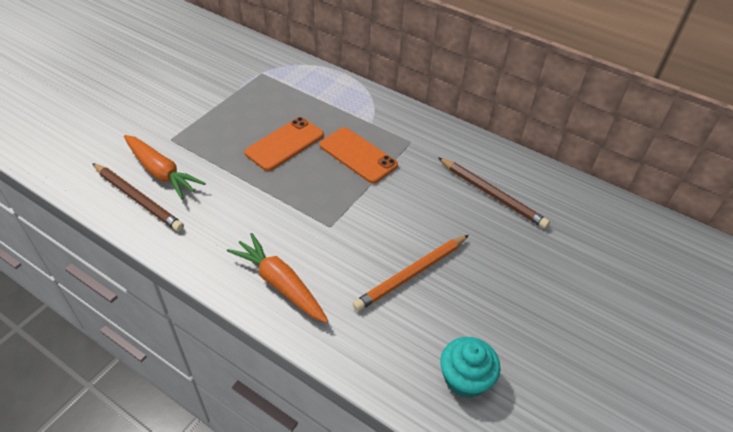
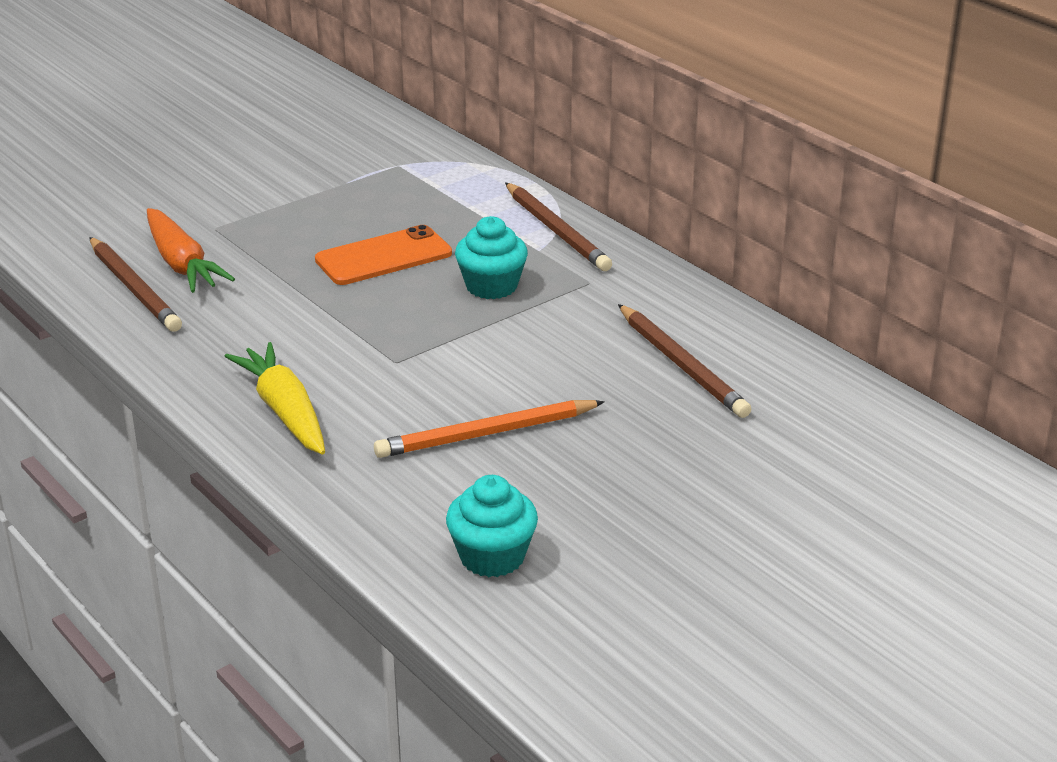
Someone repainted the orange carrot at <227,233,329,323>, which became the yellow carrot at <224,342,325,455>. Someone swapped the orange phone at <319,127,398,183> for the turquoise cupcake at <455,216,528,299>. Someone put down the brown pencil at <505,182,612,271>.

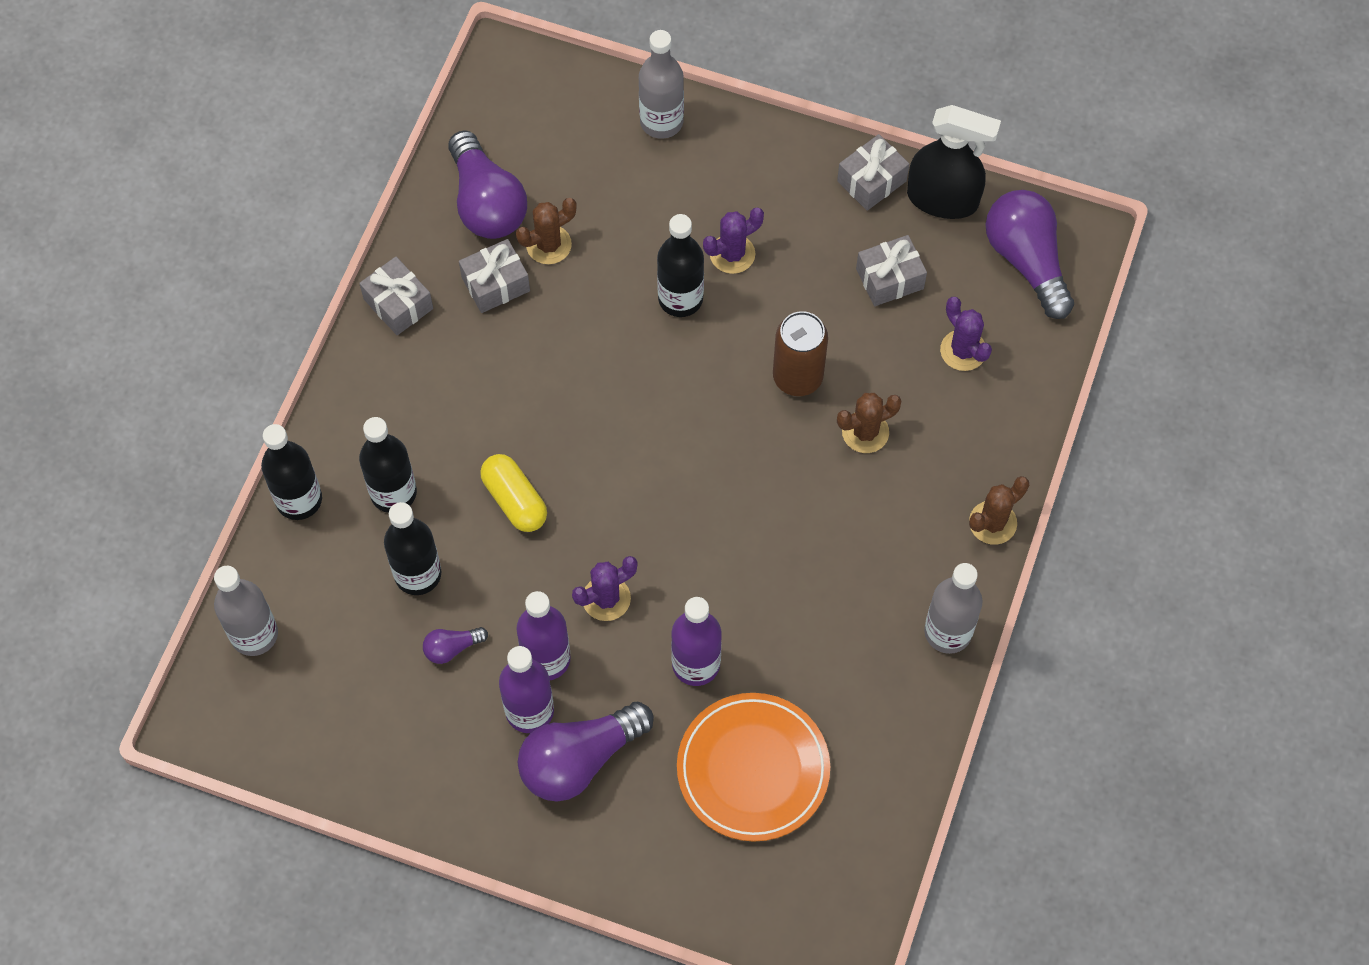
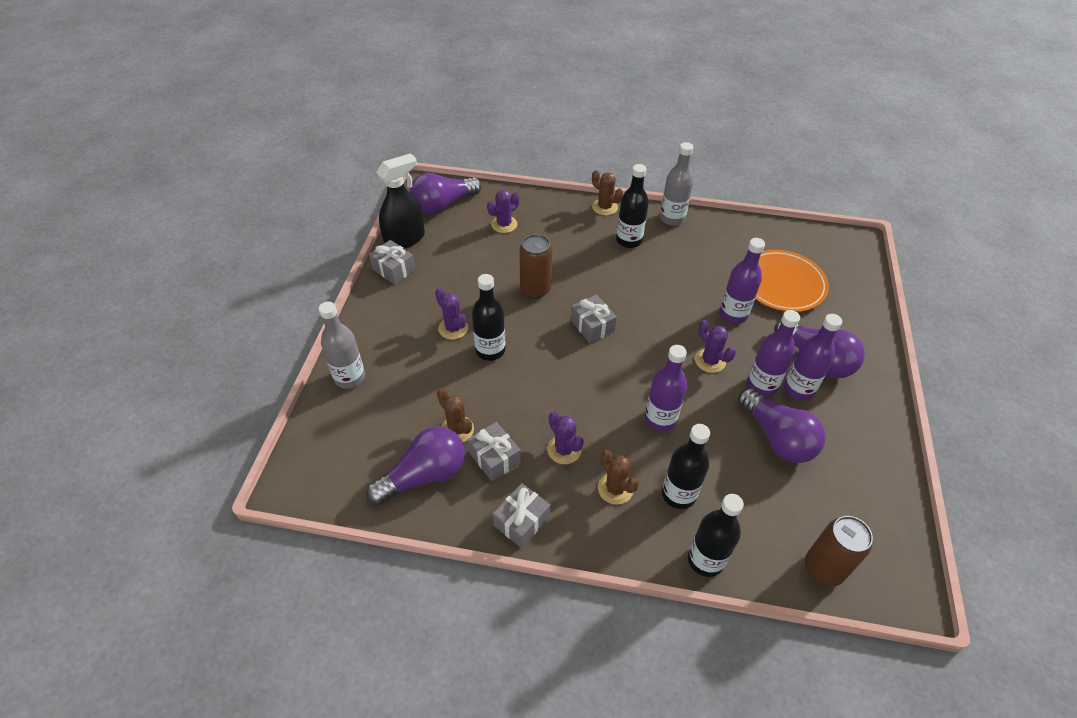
Someone rotated the black spray bottle at <907,105,1001,219> by 45 degrees clockwise. Someone put down the purple cactus at <547,411,584,464>. Someone carried the grey gift from <856,235,927,306> to <571,295,617,343>. Someone carried the brown cactus from <837,393,902,453> to <598,450,639,505>. Someone carried the black bottle from <384,502,441,595> to <616,164,649,248>. Someone swapped the yellow capsule at <480,454,547,532> for the purple bottle at <645,345,687,431>. Someone scaled the purple light bulb at <423,627,488,664> by 2.18. Someone swapped the grey bottle at <214,566,278,656> for the brown can at <805,516,873,586>.

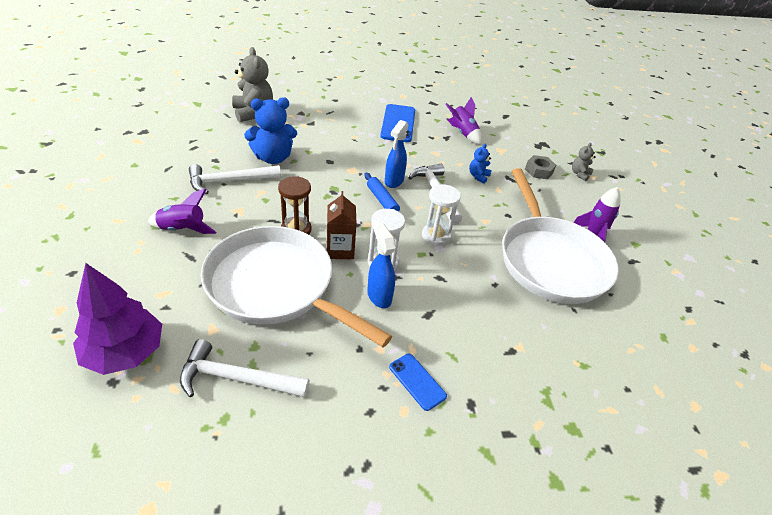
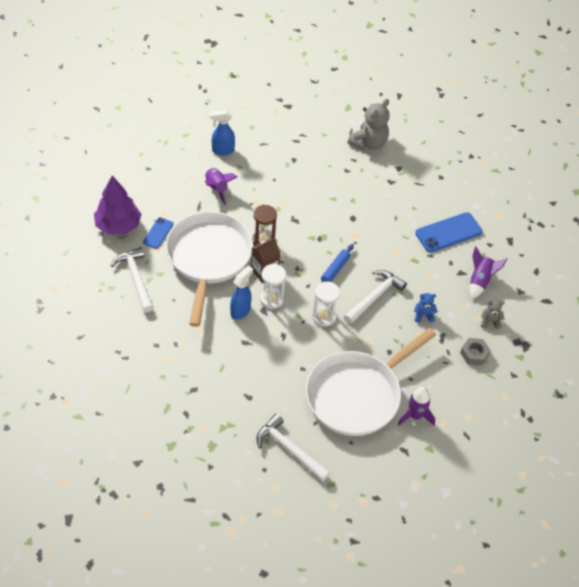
Someone carried the blue phone from <389,354,447,411> to <143,217,173,249>. Someone carried the blue spray bottle from <385,120,408,188> to <210,110,235,156>. Someone carried the white hammer from <189,164,281,194> to <257,414,330,481>. Someone carried the grey teddy bear from <572,143,596,181> to <481,300,504,329>. Someone took away the blue teddy bear at <244,97,297,164>.

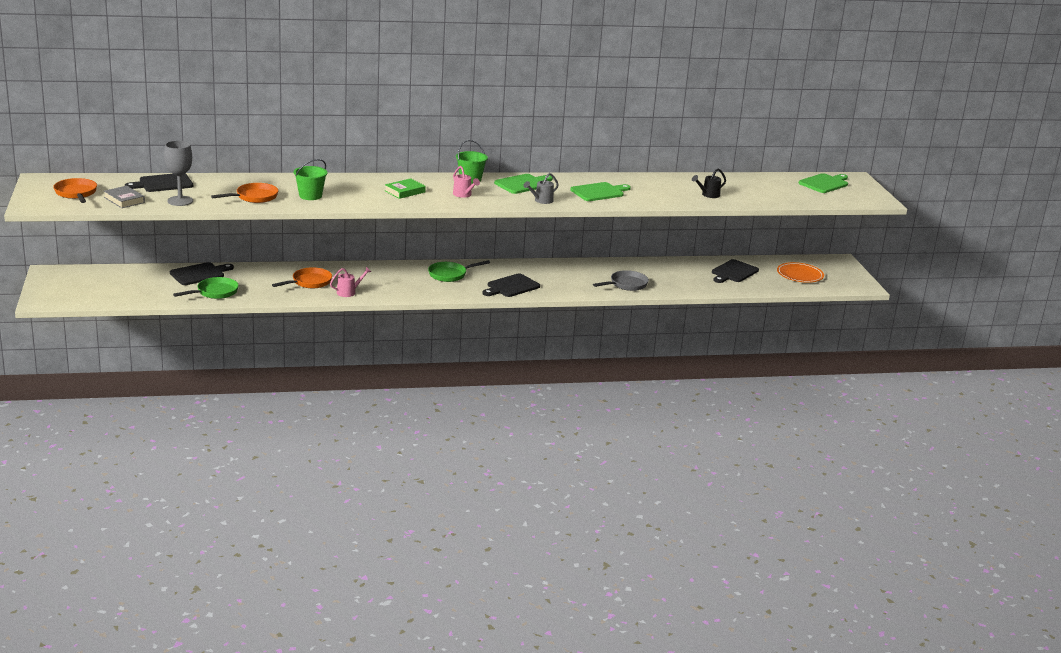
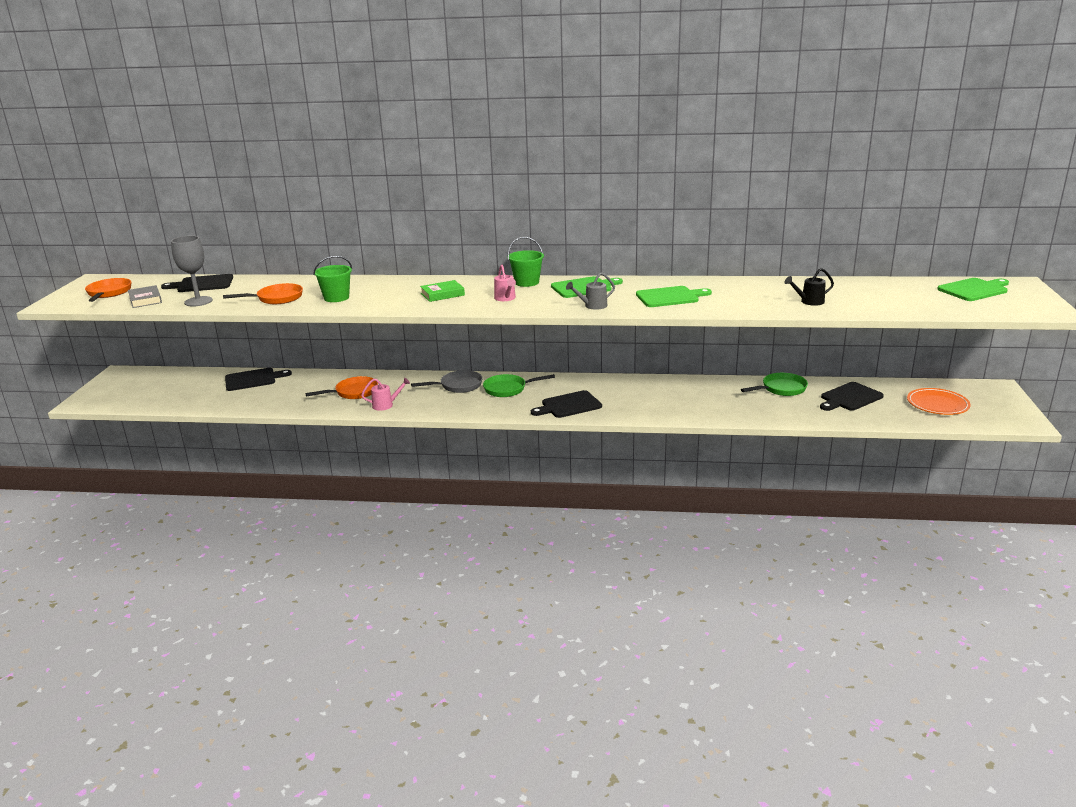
Someone carried the grey pan from <593,270,649,291> to <411,370,483,393>. Someone carried the green pan from <173,277,239,299> to <741,373,808,396>.

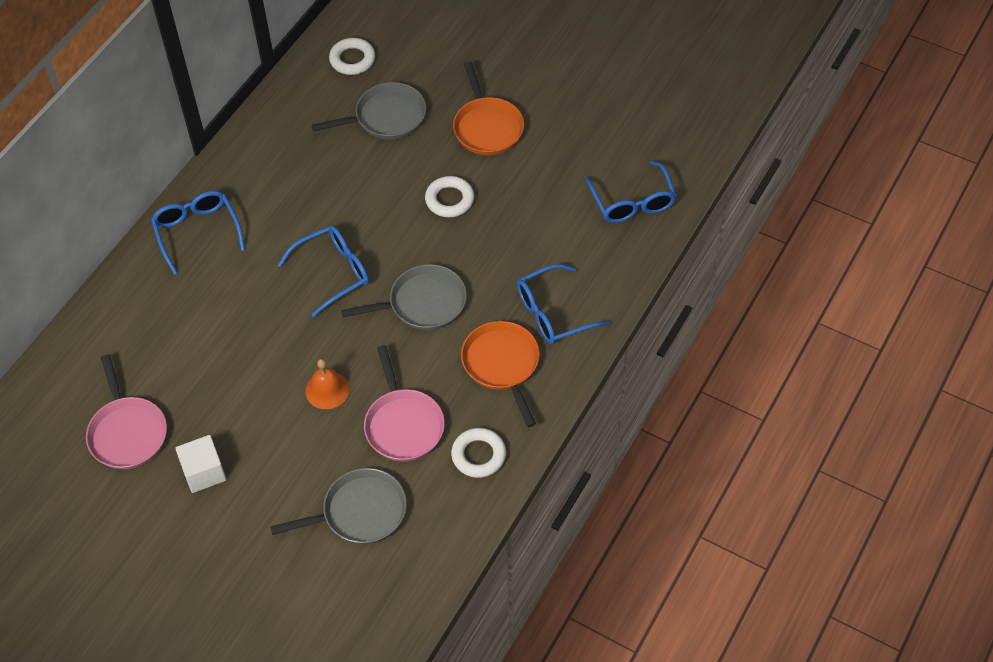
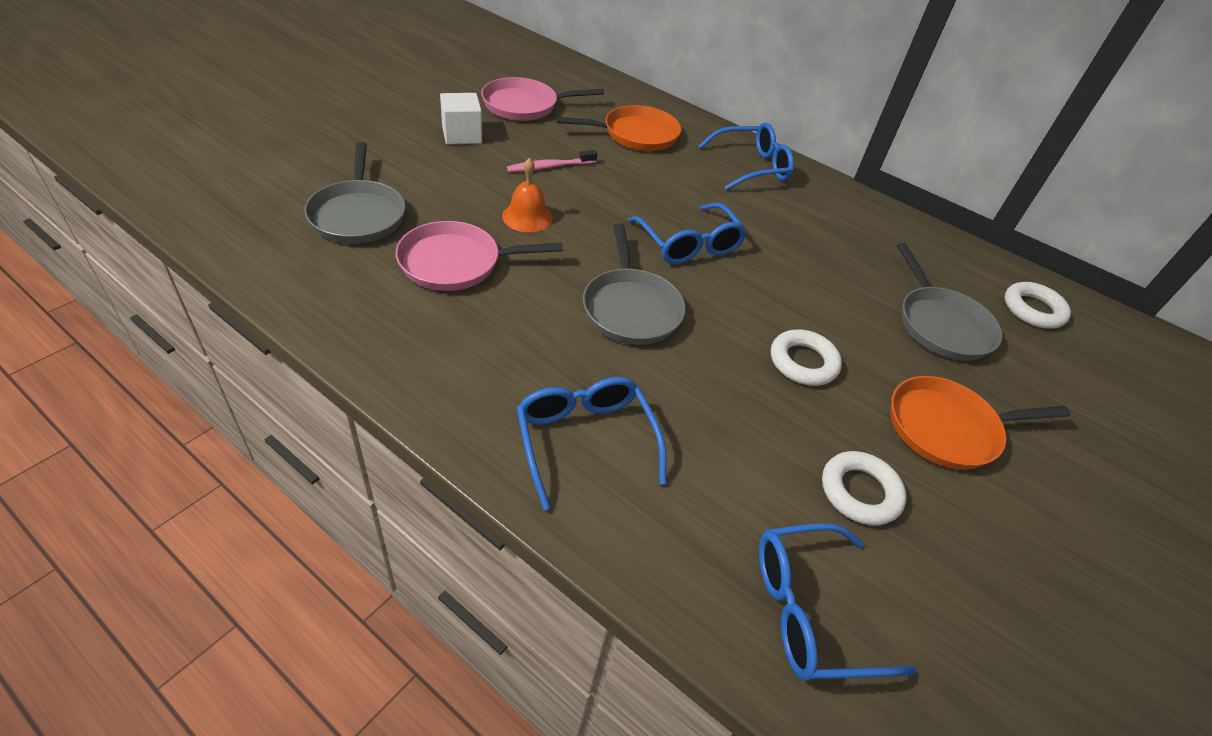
Someone put down the pink toothbrush at <507,150,597,172>. Someone carried the orange pan from <461,321,540,427> to <556,105,681,151>. Someone carried the white ring from <451,428,506,478> to <822,451,907,525>.

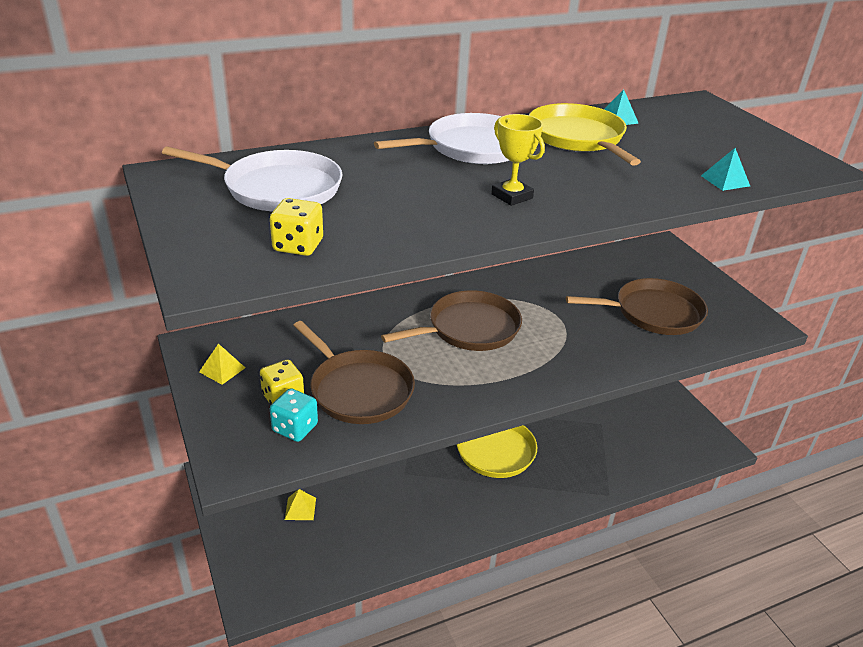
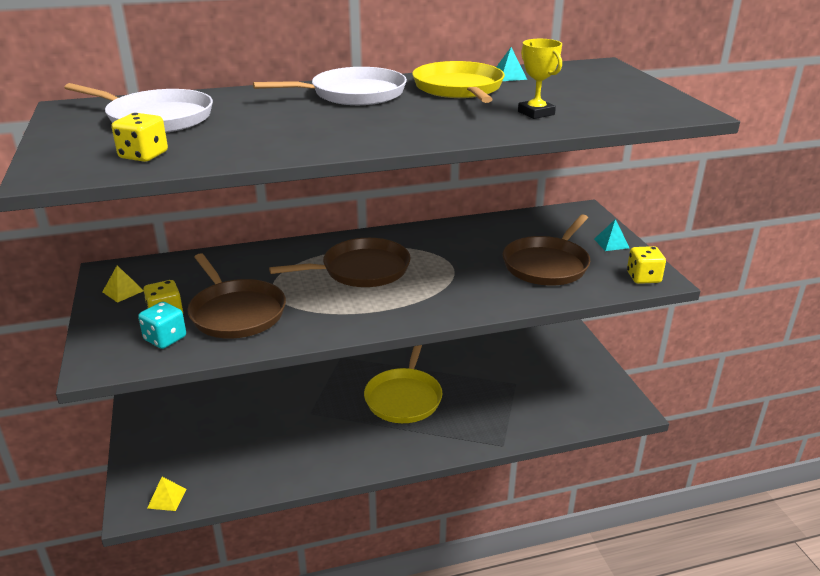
Someone carried the yellow pyramid from <285,489,316,520> to <147,477,186,511>. Someone rotated the brown pan at <566,278,708,335> by 120 degrees clockwise. Someone carried the yellow trophy from <491,114,545,206> to <518,39,562,119>. Someone carried the turquoise pyramid from <701,148,750,191> to <594,219,629,251>. Someone put down the yellow dice at <627,246,666,284>.

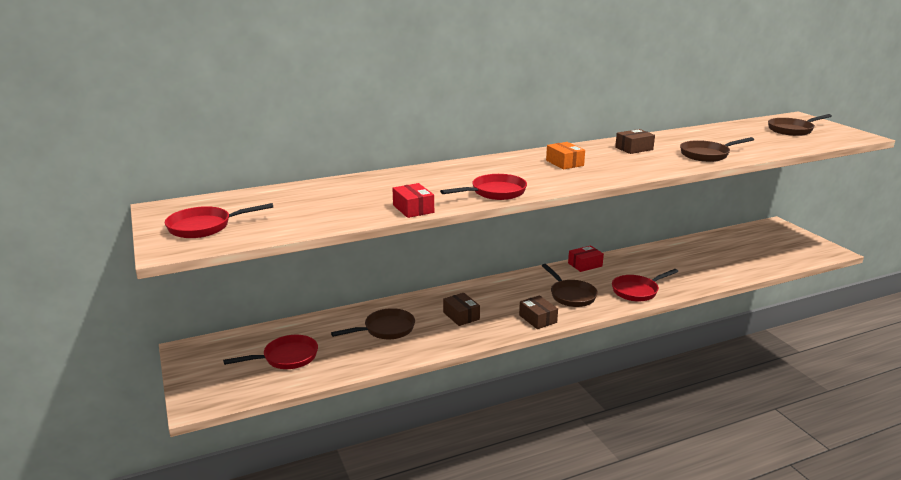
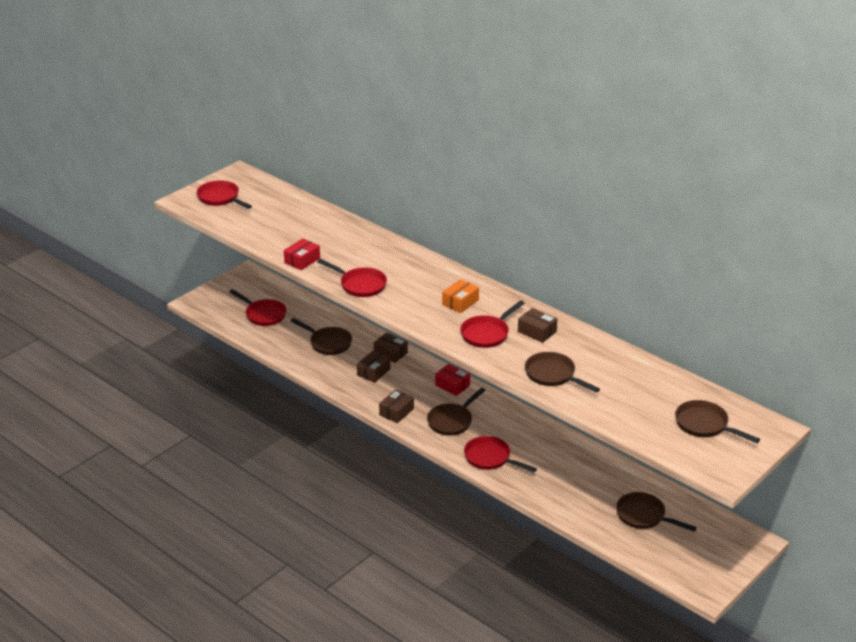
Someone put down the brown box at <374,333,408,363>. Someone carried the red box from <568,246,604,272> to <435,364,470,396>. Someone put down the red pan at <460,300,525,348>. Someone put down the brown pan at <616,492,697,532>.

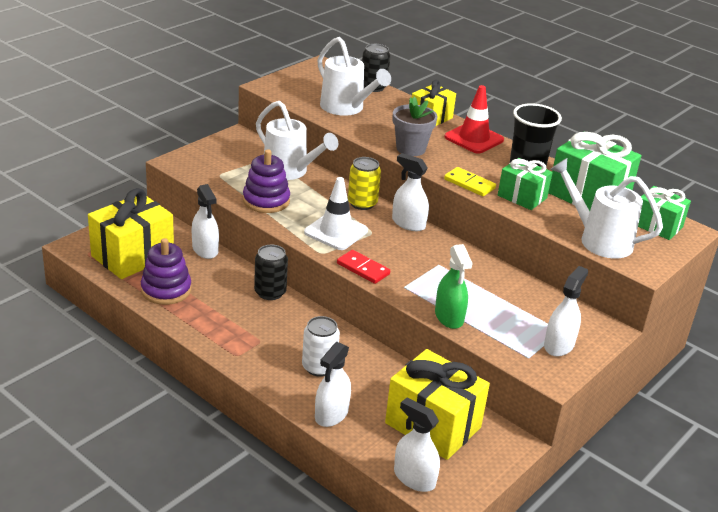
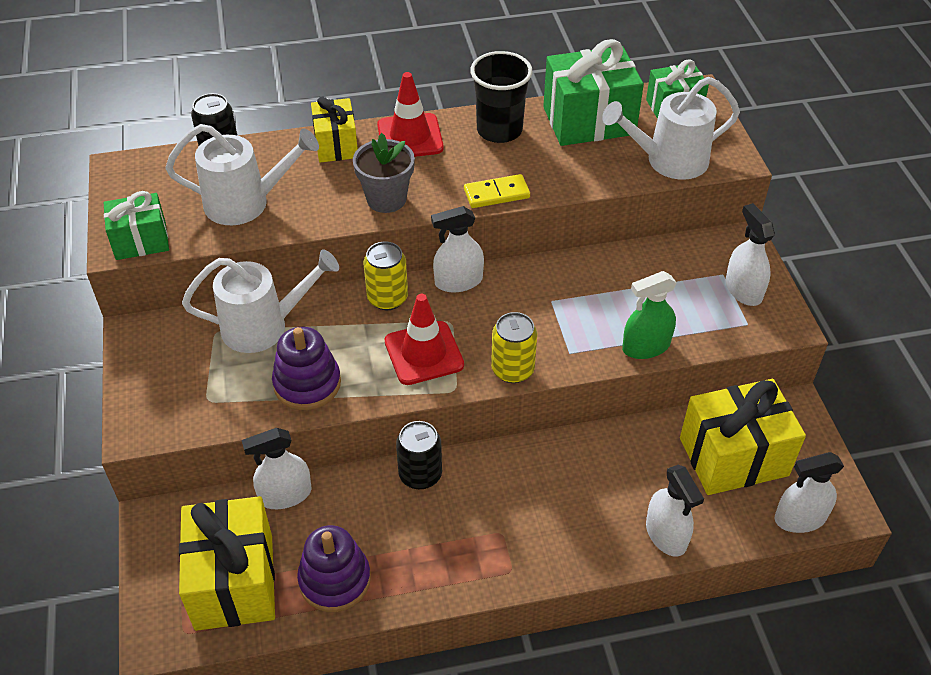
Someone carried the green gift from <498,158,553,210> to <104,191,169,260>. Someone rotated the white spray bottle at <192,184,219,259> by 150 degrees clockwise. Someone repainted the white traffic cone at <304,177,368,250>, which became the red traffic cone at <385,294,464,385>. Someone swapped the red domino at <337,250,390,284> for the yellow can at <491,312,537,383>. Someone rotated the green spray bottle at <435,244,472,329> by 135 degrees clockwise. Someone took away the white can at <302,316,340,377>.

